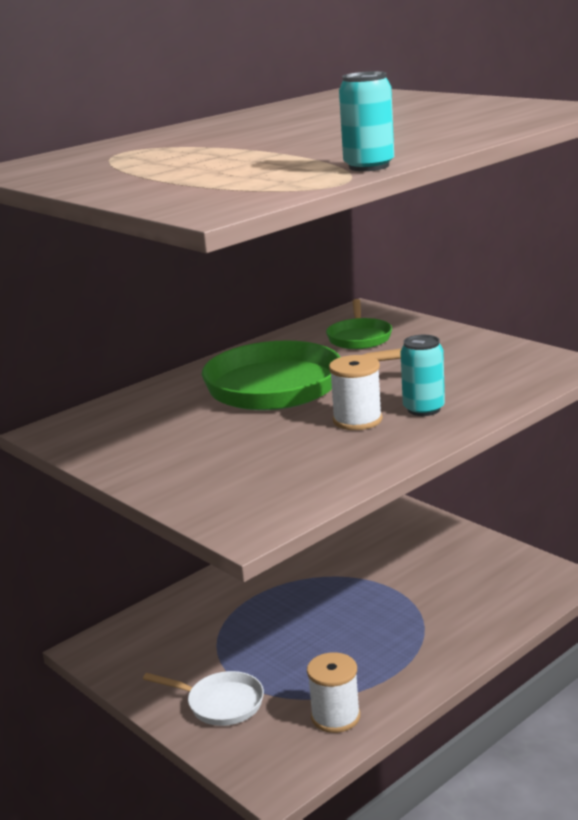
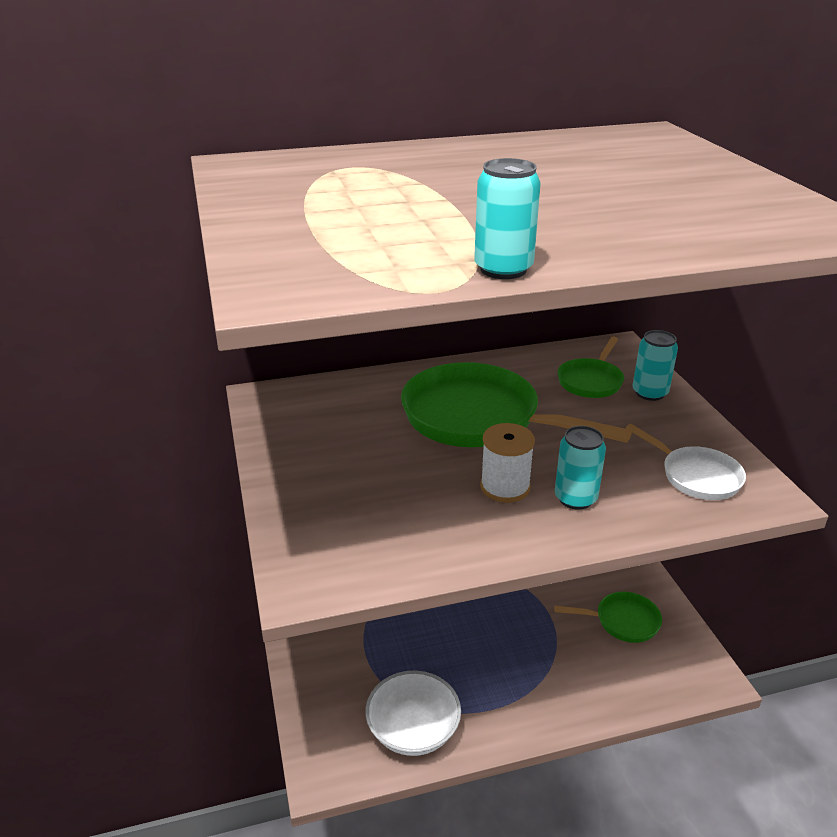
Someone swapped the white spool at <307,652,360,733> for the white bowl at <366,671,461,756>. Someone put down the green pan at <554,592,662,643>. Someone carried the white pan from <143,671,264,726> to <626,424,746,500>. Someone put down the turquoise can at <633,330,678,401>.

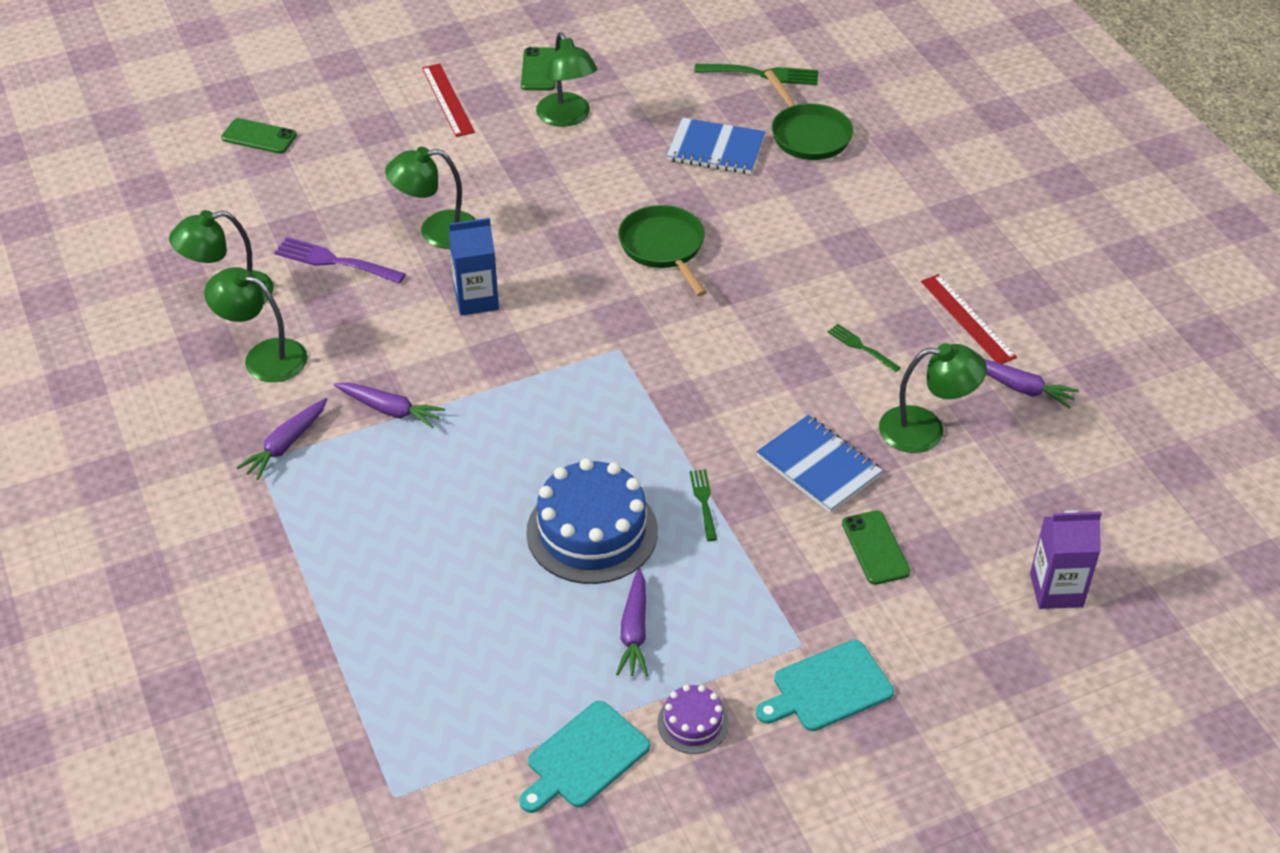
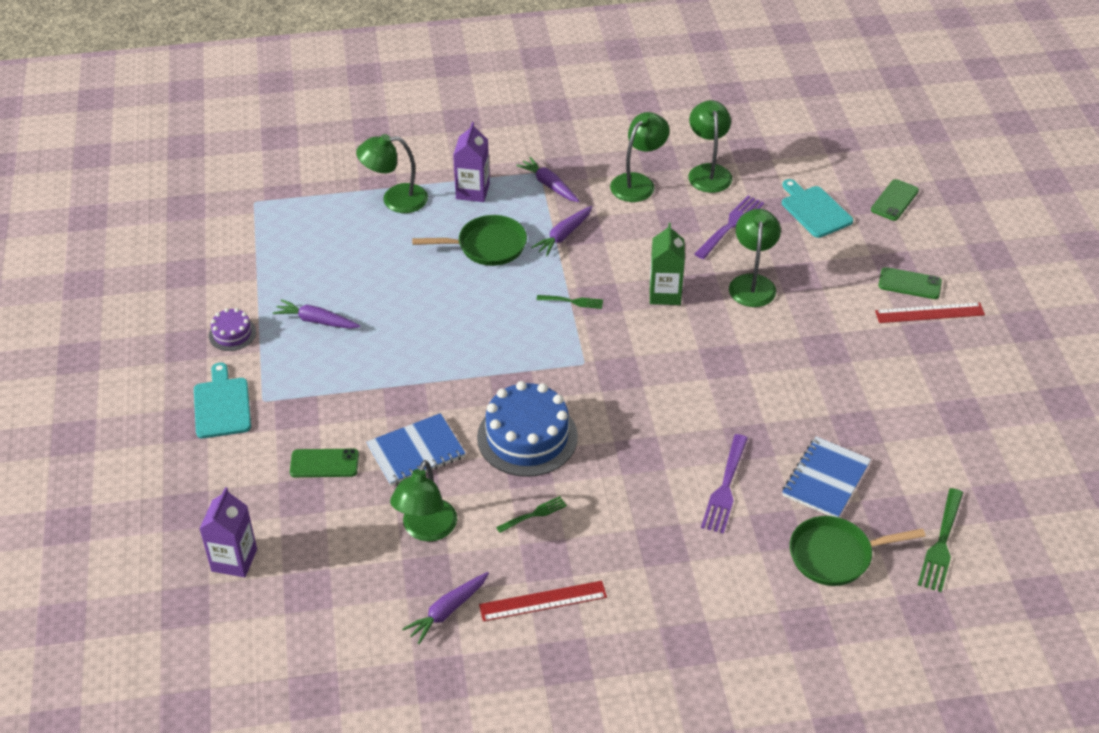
Someone carried the green lamp from <536,32,597,127> to <356,134,428,213>. Someone carried the green pan from <618,205,707,296> to <412,215,527,266>. Someone put down the purple carton at <453,122,490,202>. Someone carried the blue cake from <526,458,658,584> to <477,381,578,477>. Someone carried the green fork from <690,469,717,541> to <537,295,603,309>. Someone repainted the blue carton at <449,218,499,316>, which became the green carton at <650,223,685,305>. Someone put down the purple fork at <701,434,748,534>. Someone carried the turquoise cutting board from <519,701,650,813> to <782,179,853,238>. Someone carried the green phone from <521,47,556,90> to <878,267,942,299>.

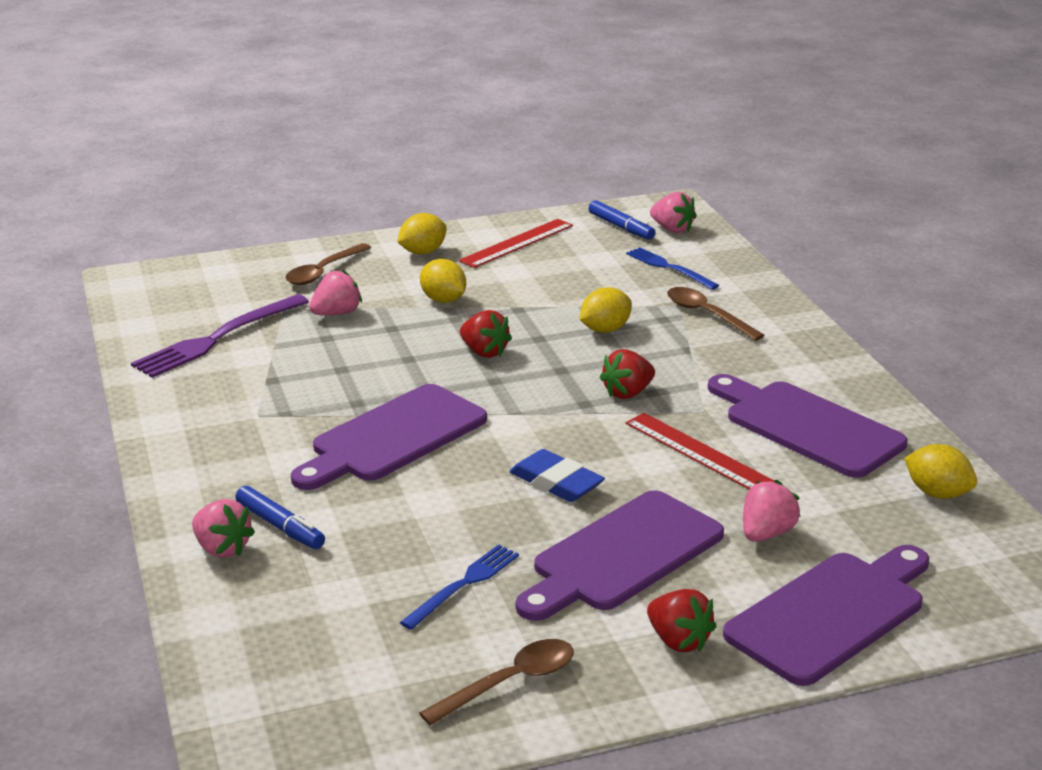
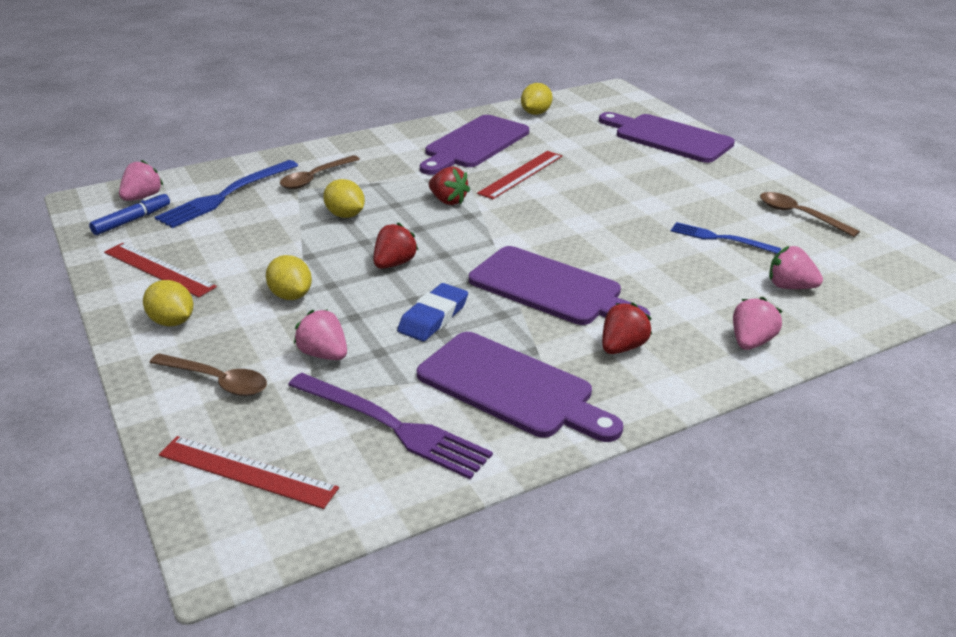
Someone scaled the blue fork at <626,247,719,290> by 1.63. Someone put down the red ruler at <159,436,339,509>. Someone rotated the yellow lemon at <420,259,466,303> by 75 degrees counterclockwise. Someone carried the blue eraser from <510,449,605,502> to <397,283,468,341>. Someone carried the purple cutting board from <516,490,724,621> to <417,332,623,442>. Someone carried the red strawberry from <647,589,717,652> to <602,302,652,354>. Someone carried the pink strawberry from <743,480,800,542> to <769,246,823,289>. Someone took away the blue marker at <235,486,325,549>.

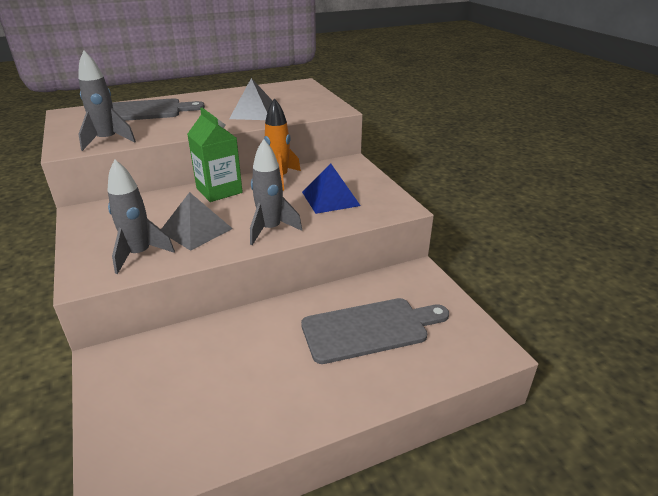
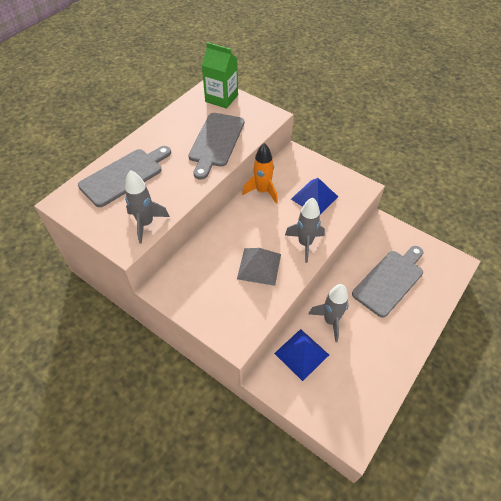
Someone swapped the grey pyramid at <229,78,272,120> for the grey cutting board at <188,113,244,180>. Someone carried the green carton from <187,108,243,202> to <202,42,238,109>. Someone put down the blue pyramid at <274,329,329,381>. Someone carried the grey rocket from <108,160,175,274> to <309,284,349,342>.

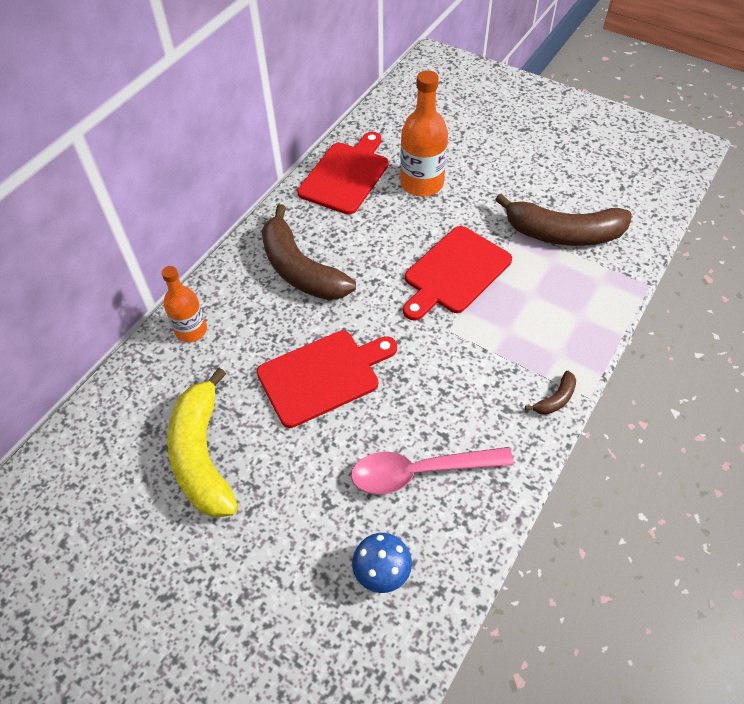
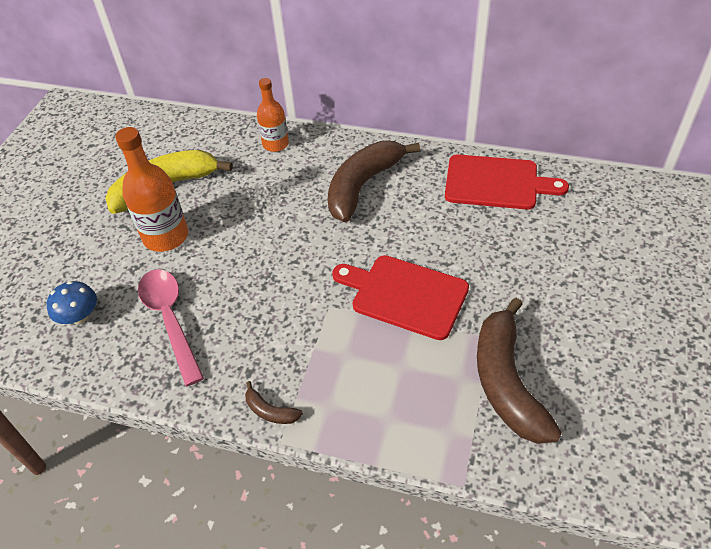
Someone carried the orange bottle from <400,70,448,197> to <115,127,188,252>. Someone took away the red cutting board at <257,331,397,428>.

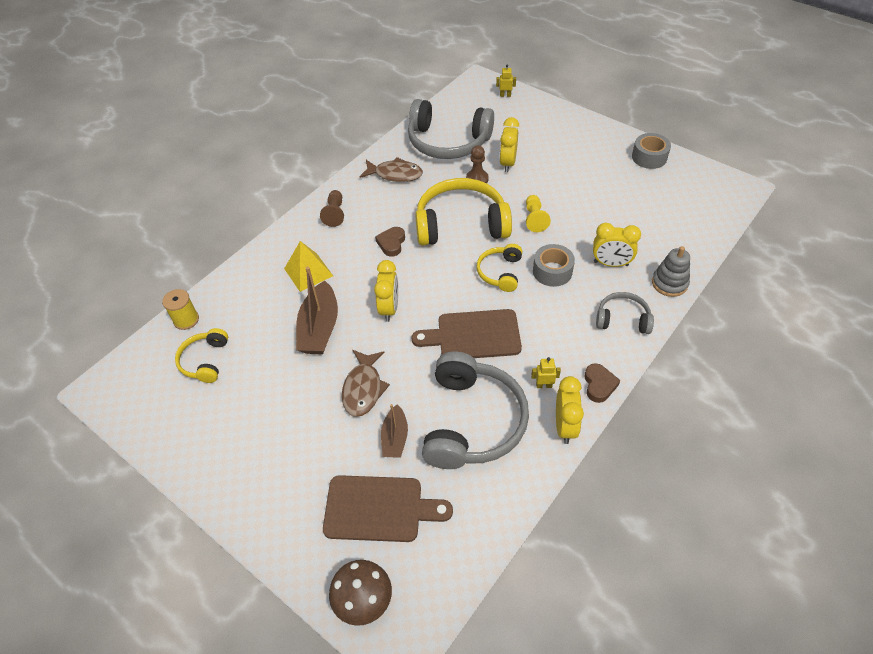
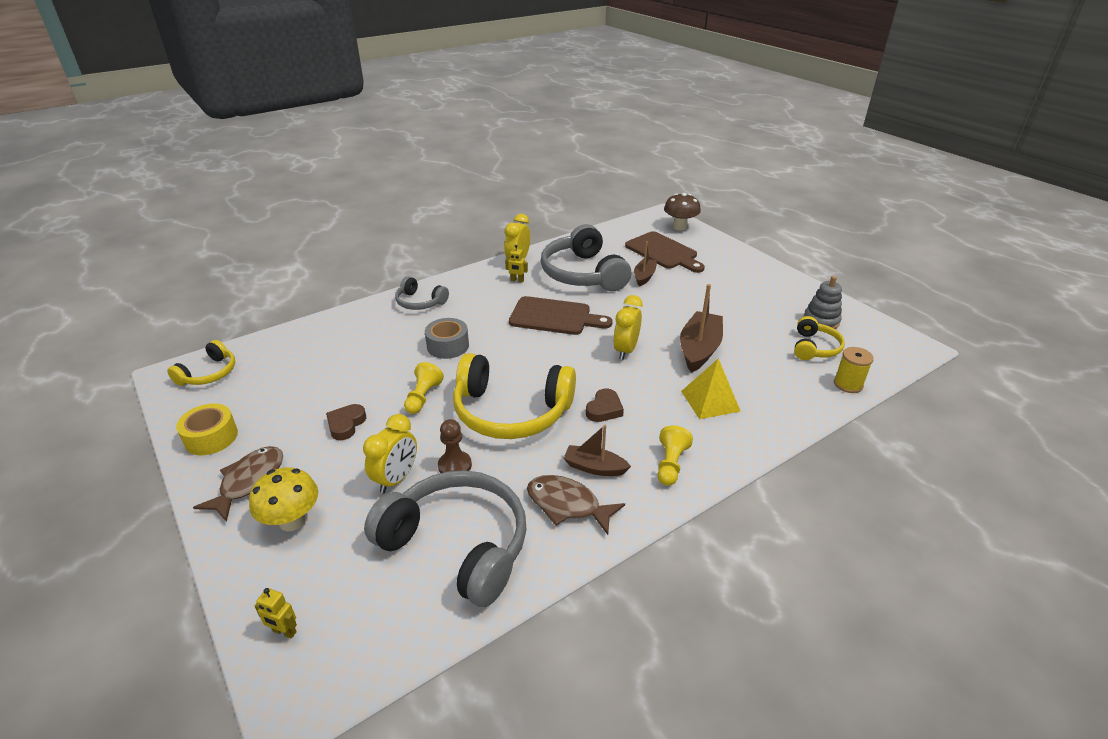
Someone carried the yellow headphones from <477,244,522,292> to <167,340,235,386>. Someone repainted the grey tape at <632,133,671,169>, which became the yellow tape at <176,403,238,455>. Someone carried the brown fish from <342,350,390,417> to <193,446,283,522>. Someone put down the yellow mushroom at <249,467,318,531>. Someone carried the brown heart from <584,363,620,403> to <326,404,366,440>. Someone rotated the grey headphones at <422,351,529,469> by 45 degrees counterclockwise. Someone put down the brown boat at <563,425,631,476>. Someone rotated the brown cutting board at <323,475,453,542> by 150 degrees counterclockwise. Someone repainted the brown pawn at <320,190,344,227>, which became the yellow pawn at <657,425,693,486>. Someone carried the grey stacking toy from <652,246,690,297> to <803,276,842,329>. Someone took away the yellow clock at <593,223,641,267>.

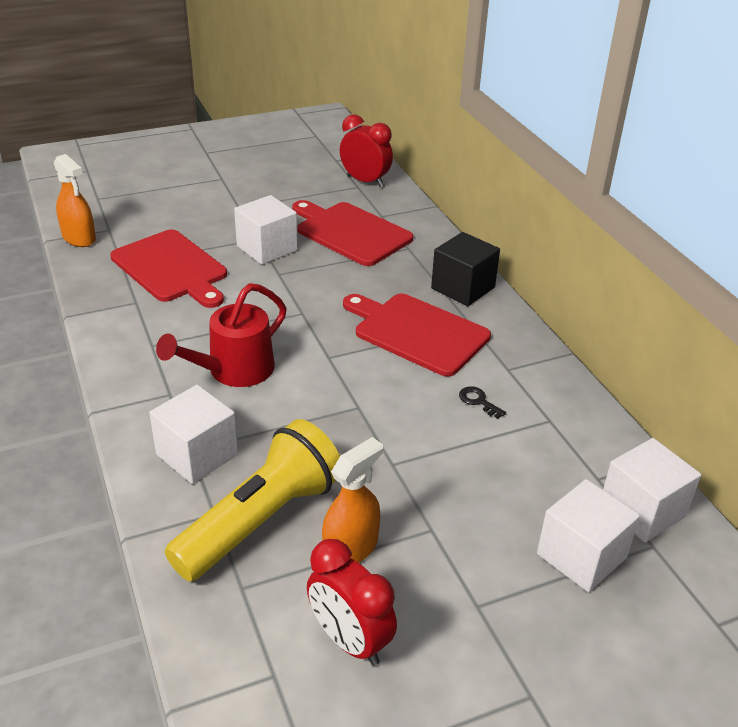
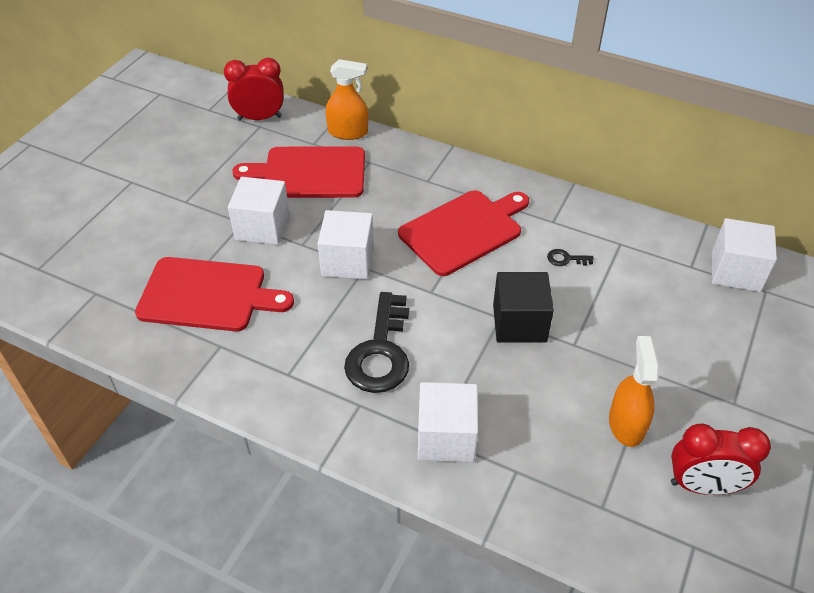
Someone carried the white cube from <537,479,640,592> to <318,210,374,280>. Someone carried the orange spray bottle from <54,154,96,247> to <326,59,368,140>. Someone swapped the red watering can at <156,283,287,387> for the black key at <344,292,409,393>. Someone rotated the red cutting board at <343,293,491,376> by 150 degrees clockwise. Someone carried the black cube from <431,232,500,306> to <493,272,554,343>. Someone took away the yellow flashlight at <165,419,340,581>.

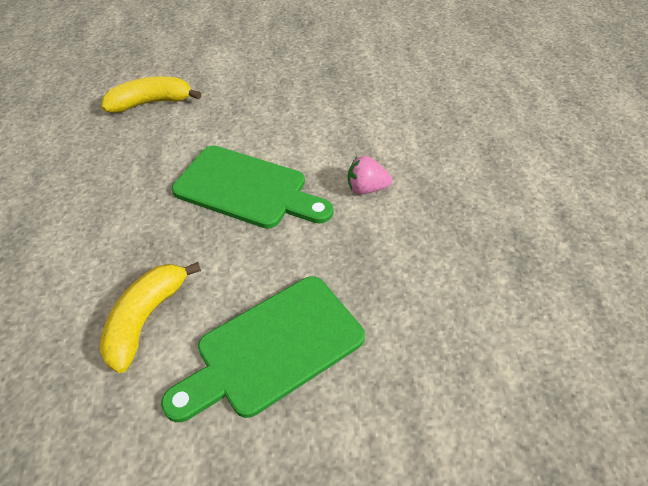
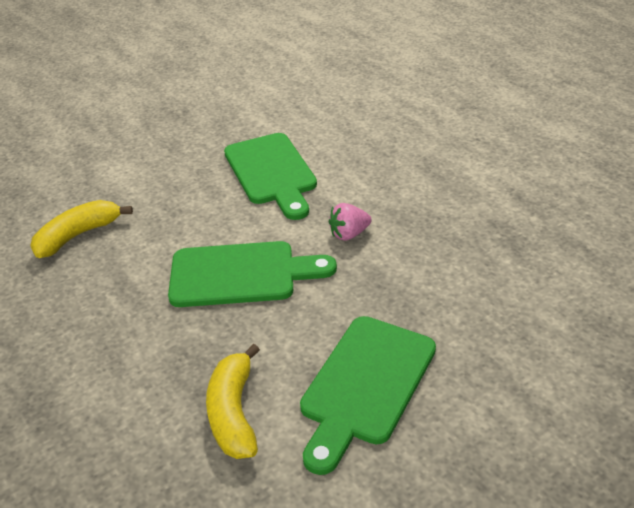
Someone put down the green cutting board at <224,133,317,220>.

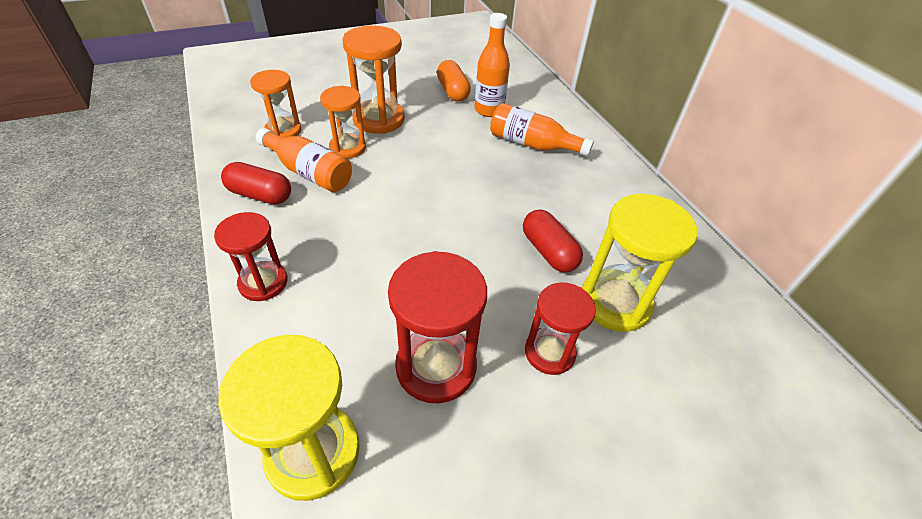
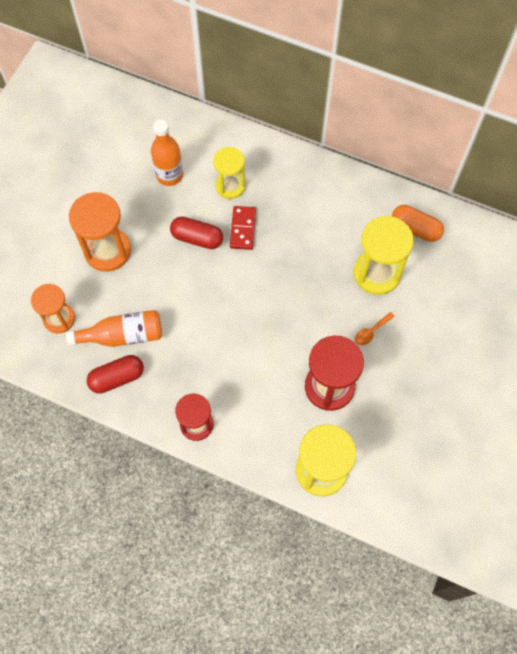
Someone carried the red capsule from <523,209,583,272> to <170,216,223,249>. Someone swapped the orange bottle at <490,103,594,156> for the yellow hourglass at <213,147,245,199>. Someone put down the red domino at <230,206,256,250>. Someone swapped the red hourglass at <525,282,596,375> for the orange spoon at <355,312,395,345>. Someone carried the orange capsule from <437,60,471,102> to <392,205,444,242>. Someone took away the orange hourglass at <320,86,366,158>.

